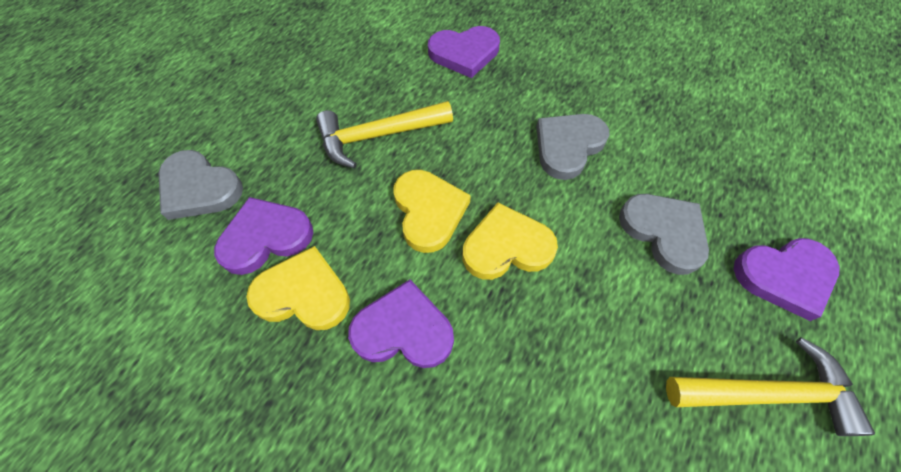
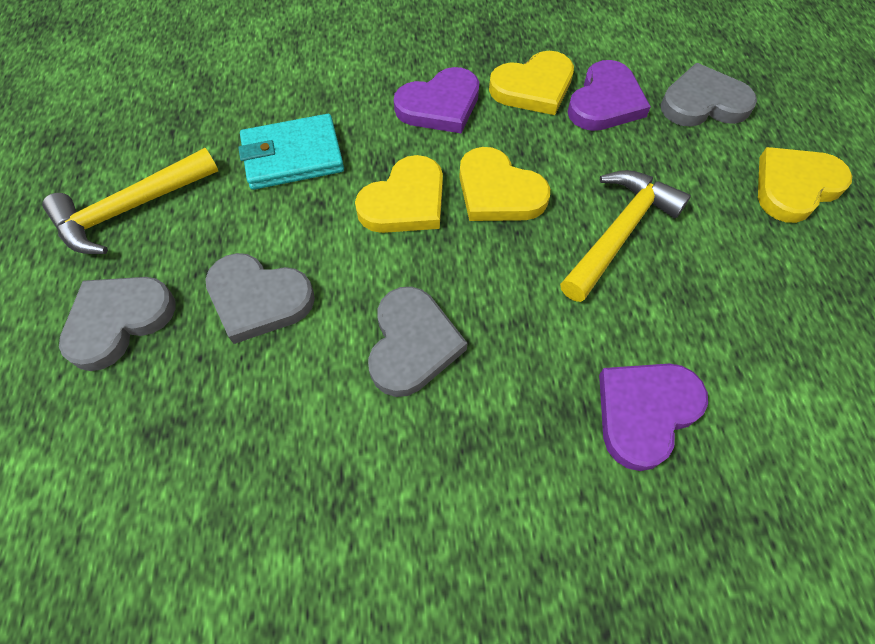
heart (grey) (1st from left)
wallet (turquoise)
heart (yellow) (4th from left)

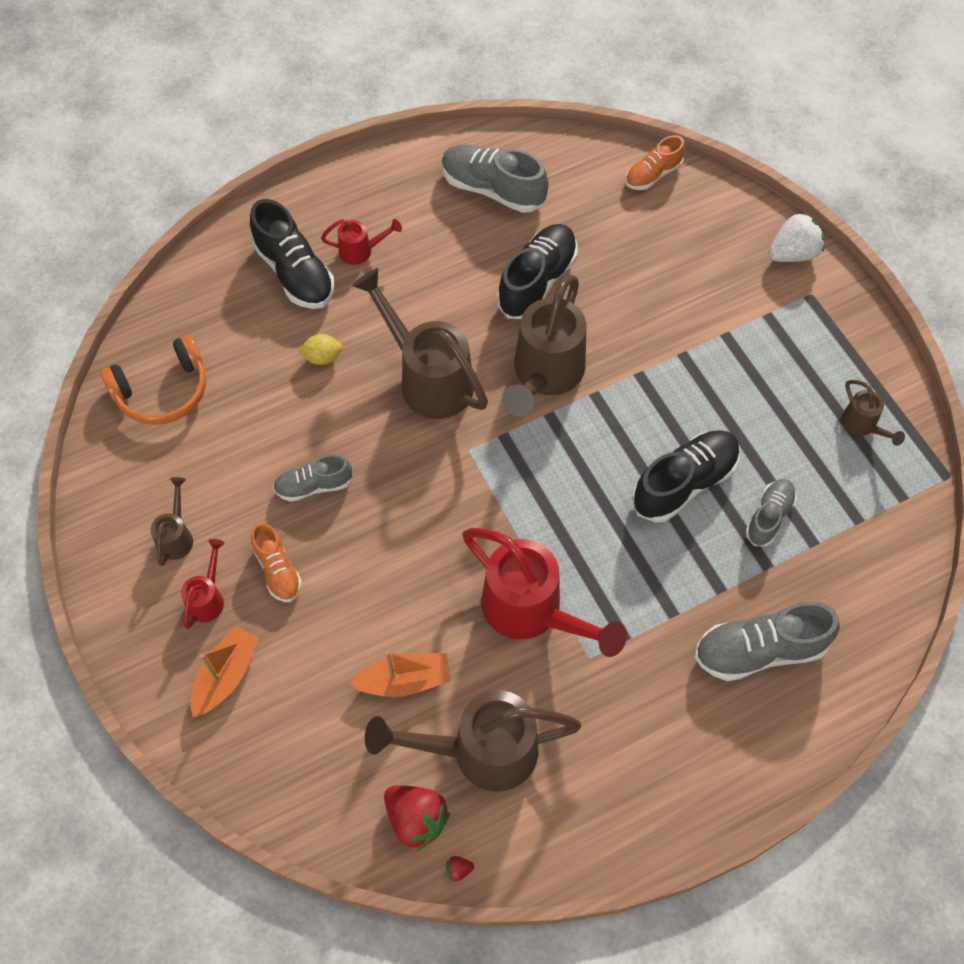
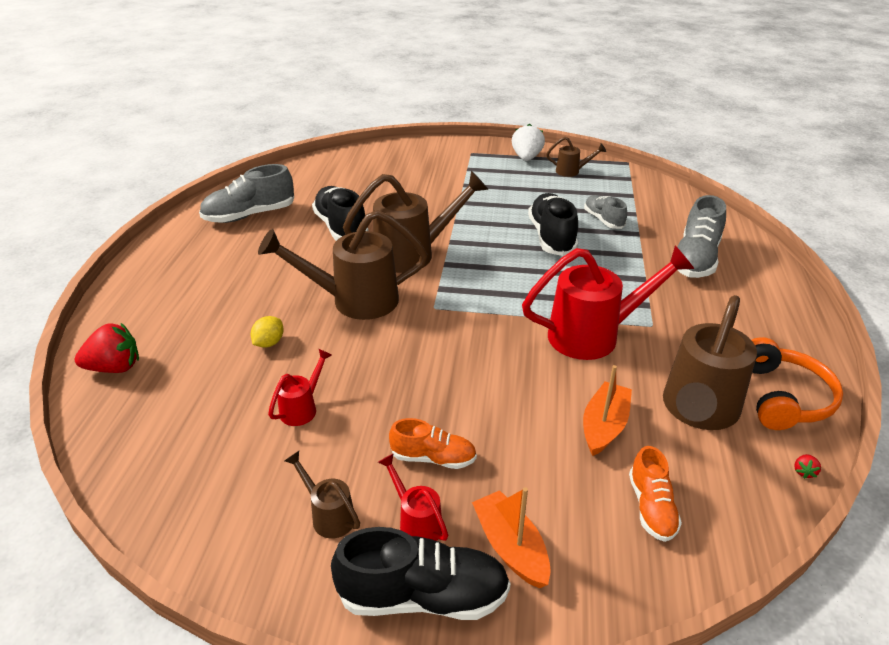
headphones (orange)
shoe (black) (2nd from left)
shoe (grey) (1st from left in the first image)
watering can (red) (1st from left)
strawberry (red) (1st from left)
watering can (brown) (3rd from left)
shoe (orange) (2nd from left)
strawberry (white)

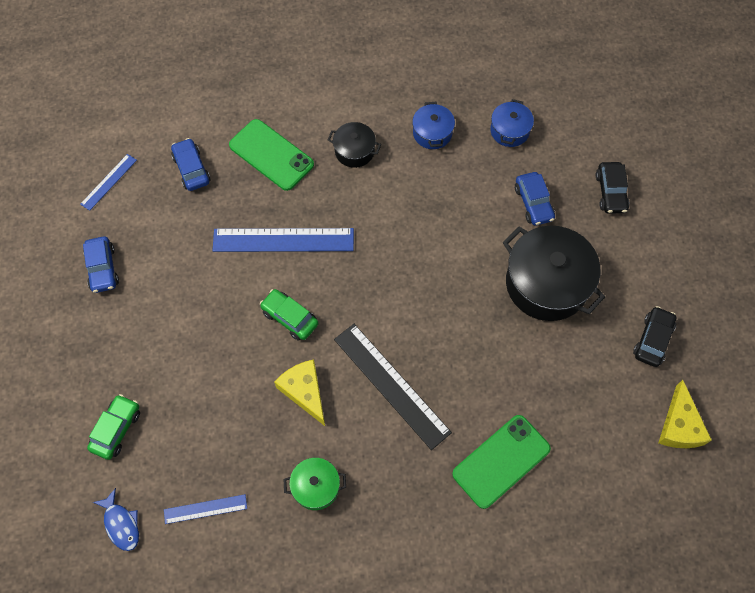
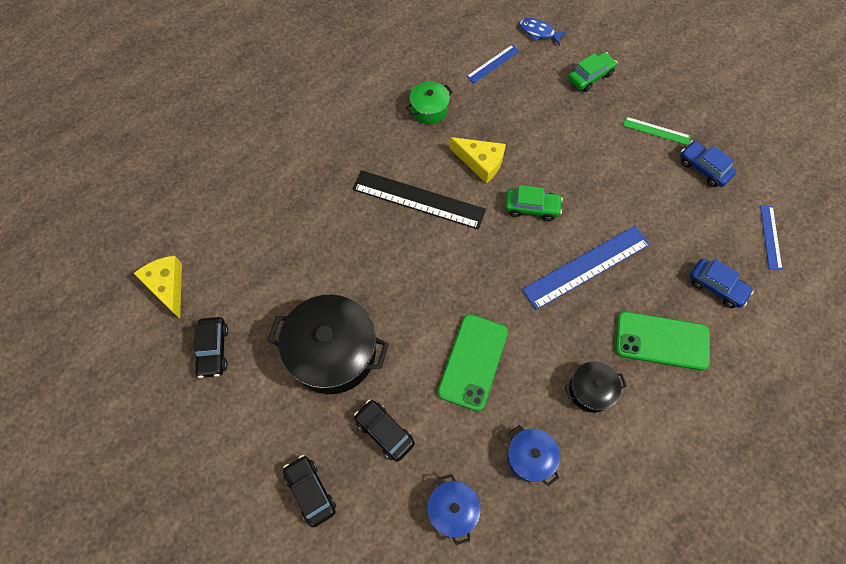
car (green) (2nd from left)
phone (green) (1st from left)
car (black) (3rd from left)
ruler (green)

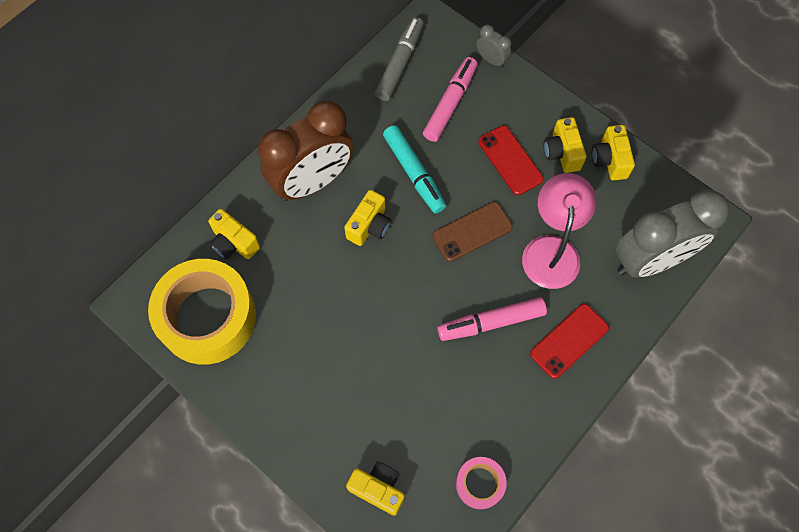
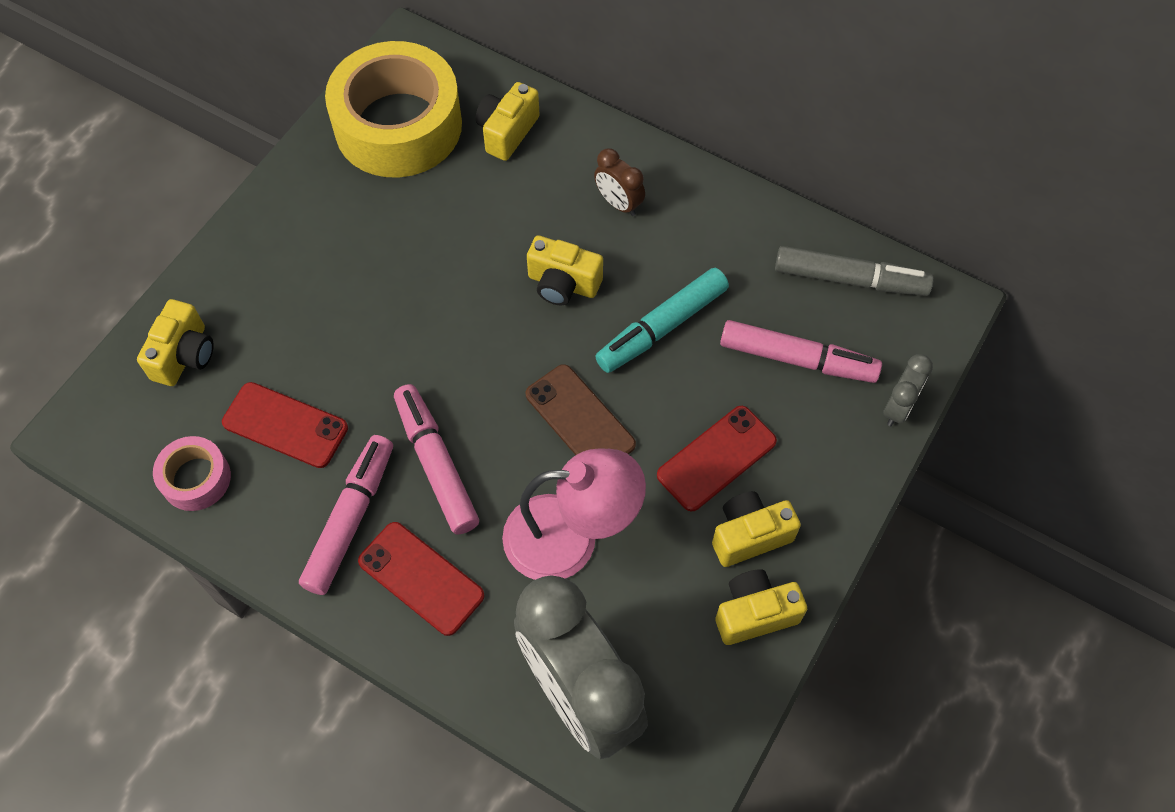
clock (brown)
phone (red) (1st from left)
marker (pink) (1st from left)

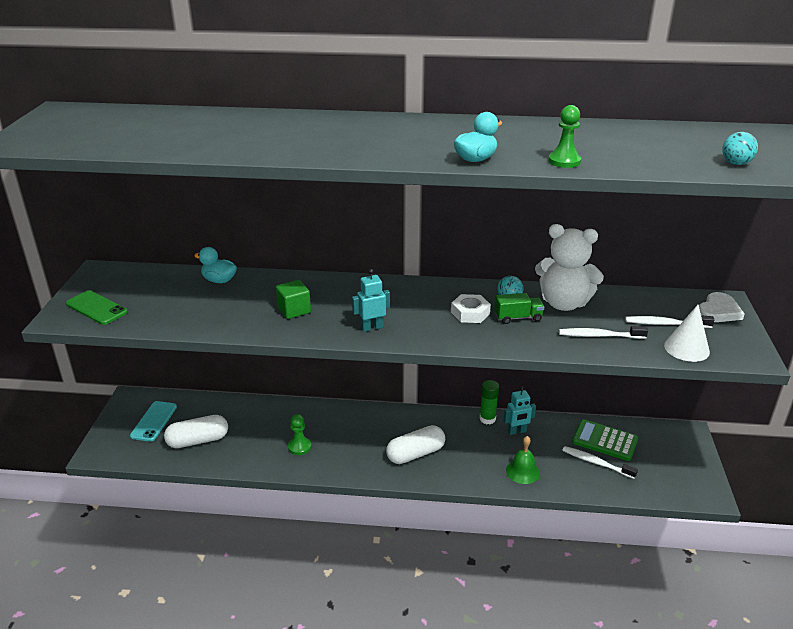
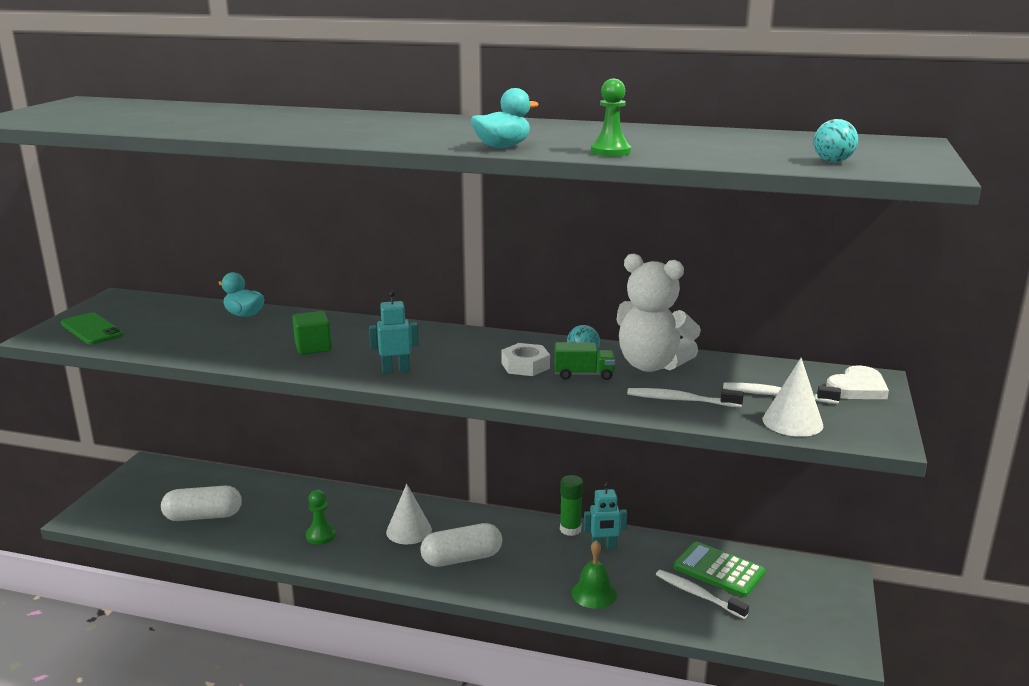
phone (turquoise)
cone (white) (1st from left)

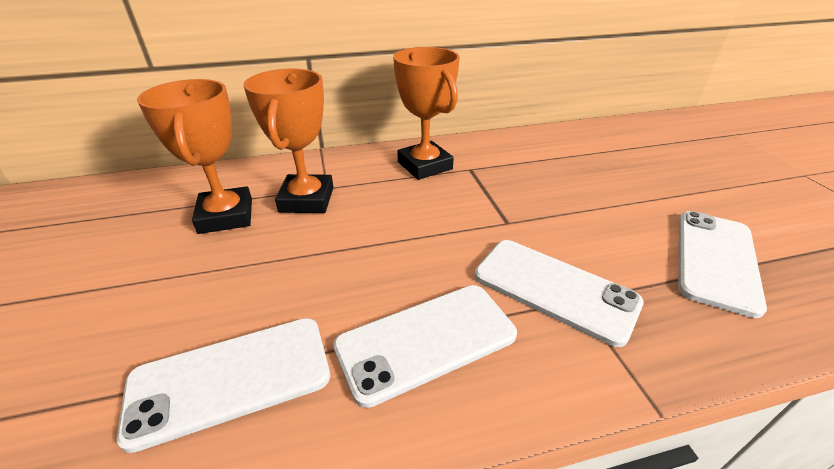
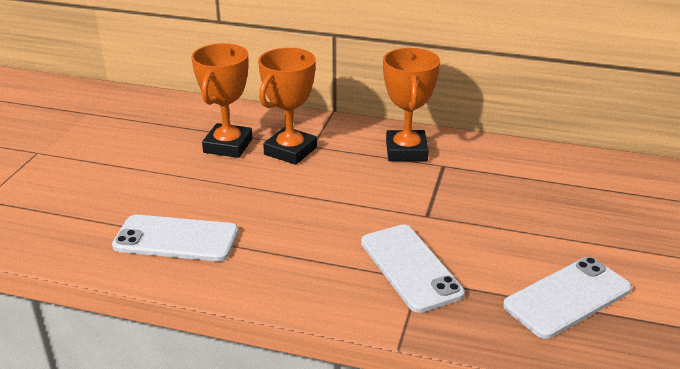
phone (white) (2nd from left in the first image)

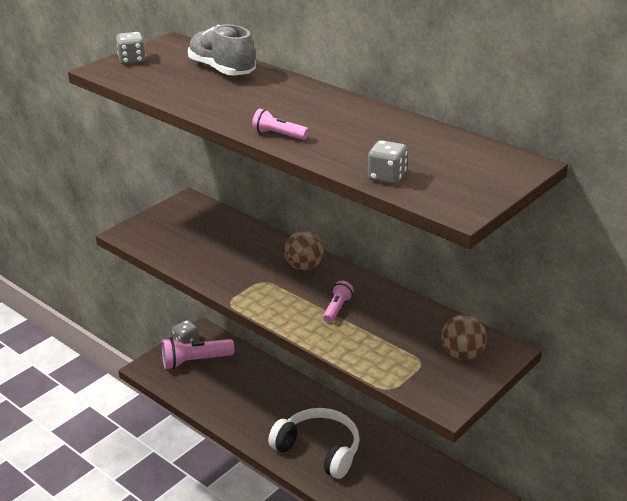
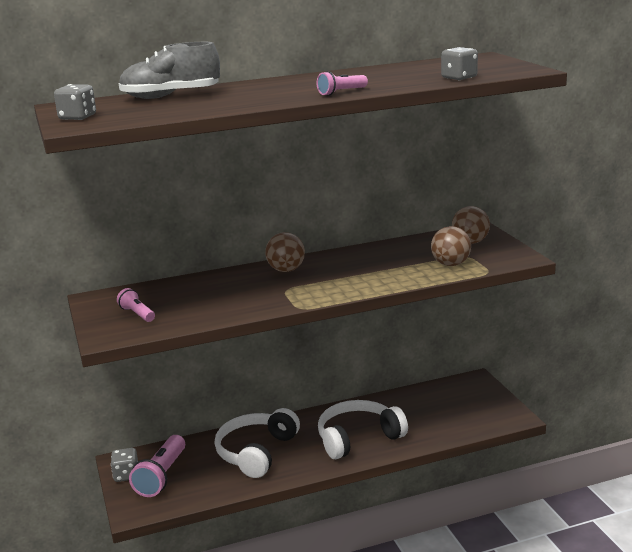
flashlight (pink) (1st from left)
headphones (white) (1st from left)
ball (brown) (2nd from left)

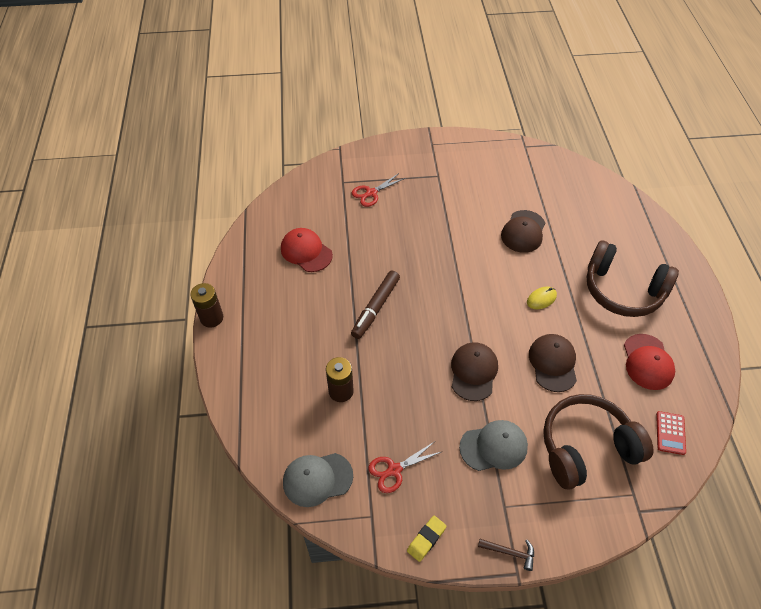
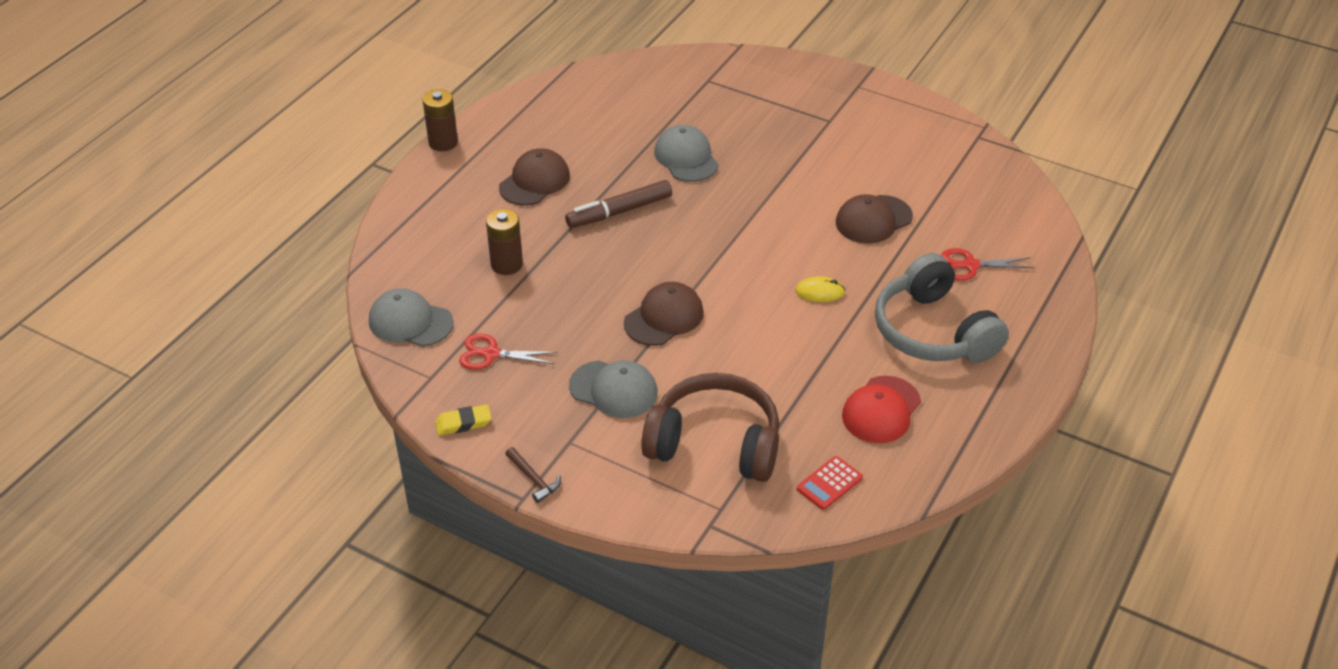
cap (red) (1st from left in the first image)
scissors (red) (2nd from left)
cap (brown) (1st from left)
headphones (grey)
cap (grey) (3rd from left)

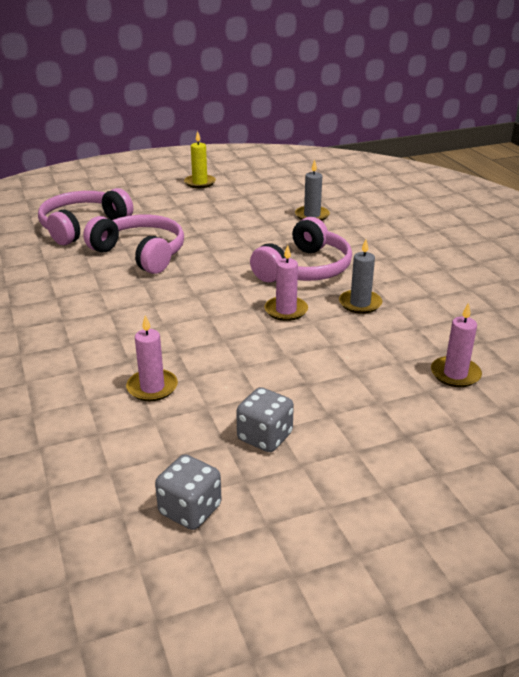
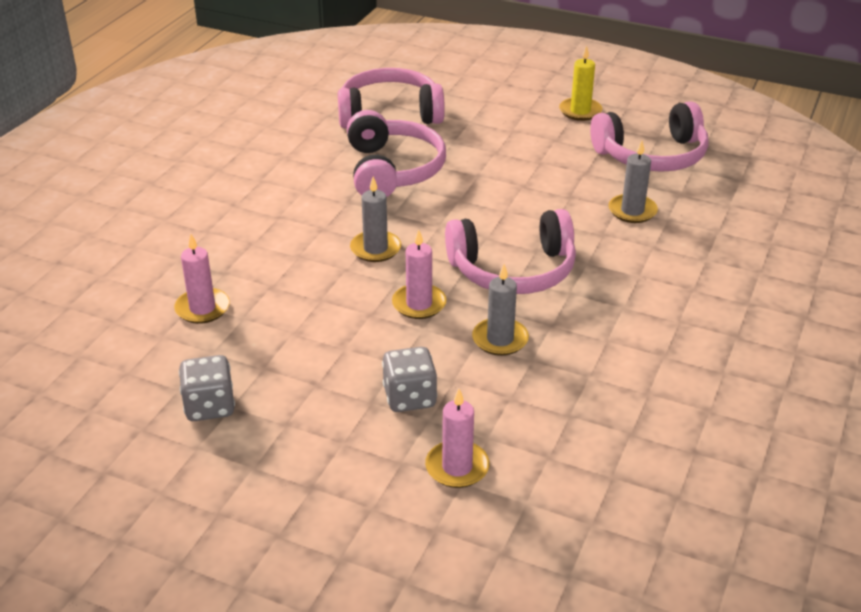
dice (grey) (2nd from left)
candle (grey) (1st from left)
headphones (pink) (4th from left)

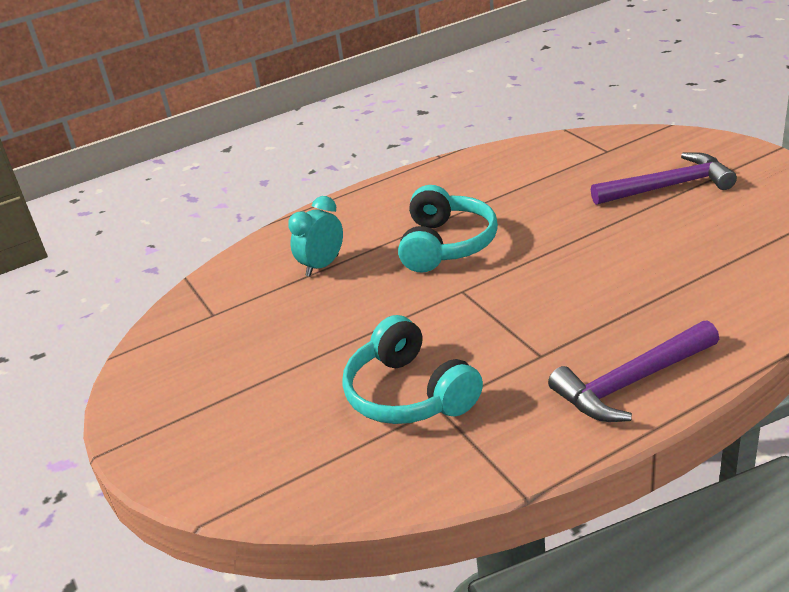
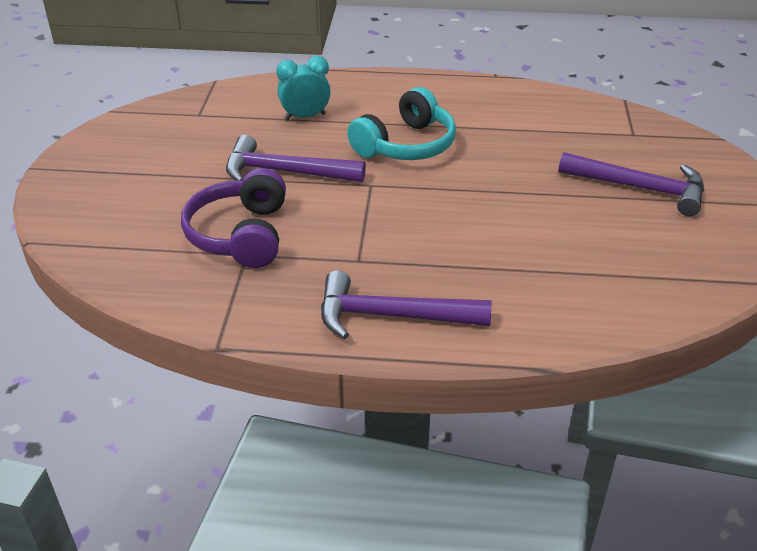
headphones (purple)
hammer (purple) (1st from left)

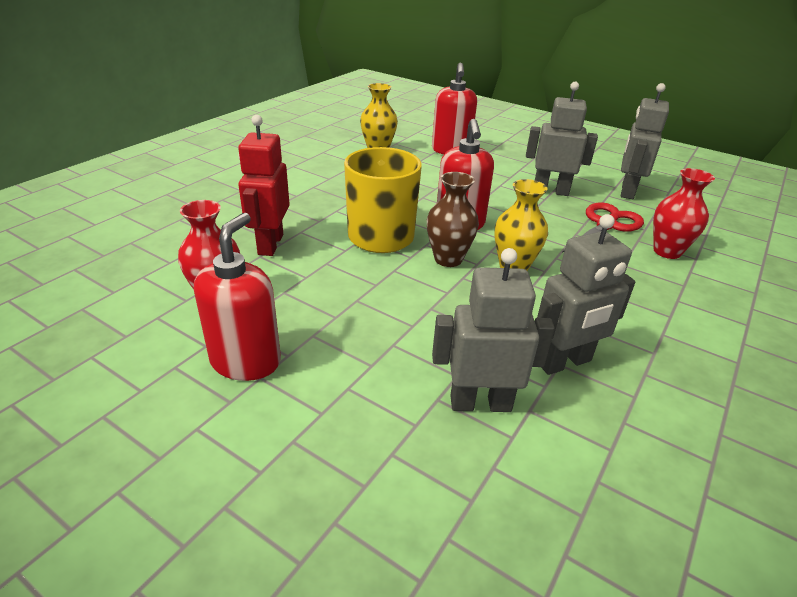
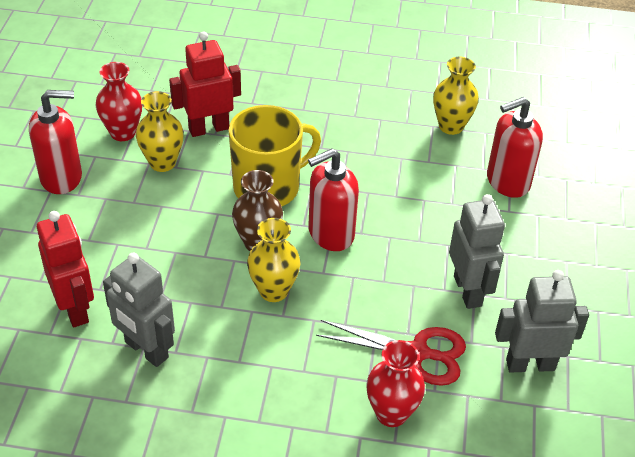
robot (red) (1st from left)
vase (yellow) (1st from left)

